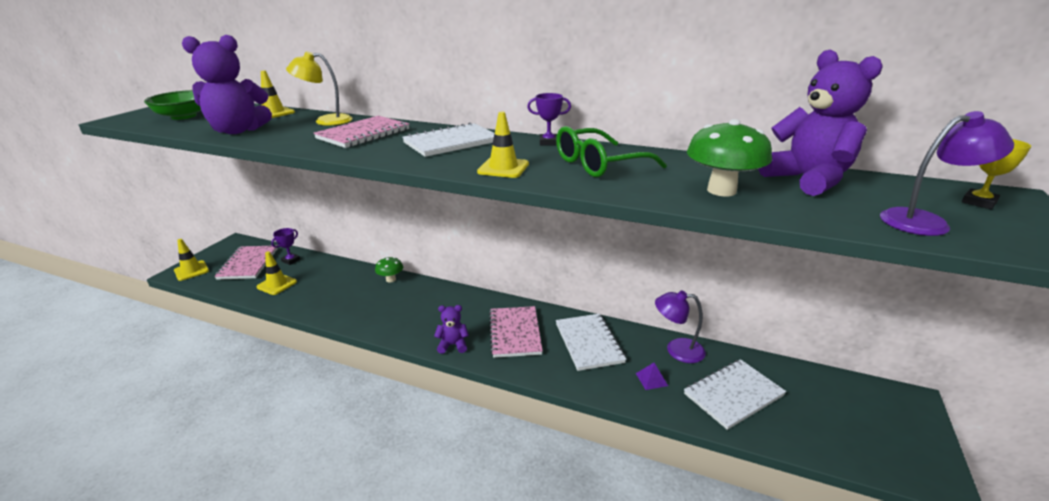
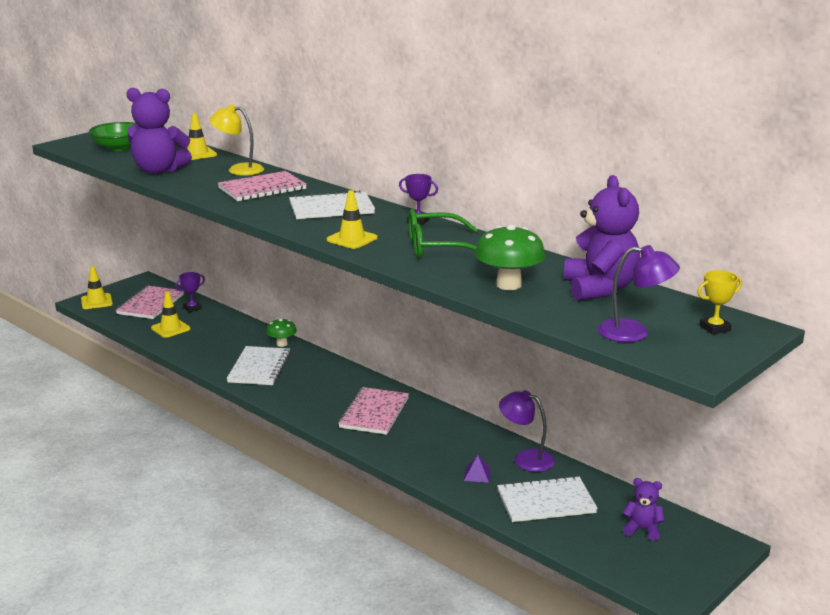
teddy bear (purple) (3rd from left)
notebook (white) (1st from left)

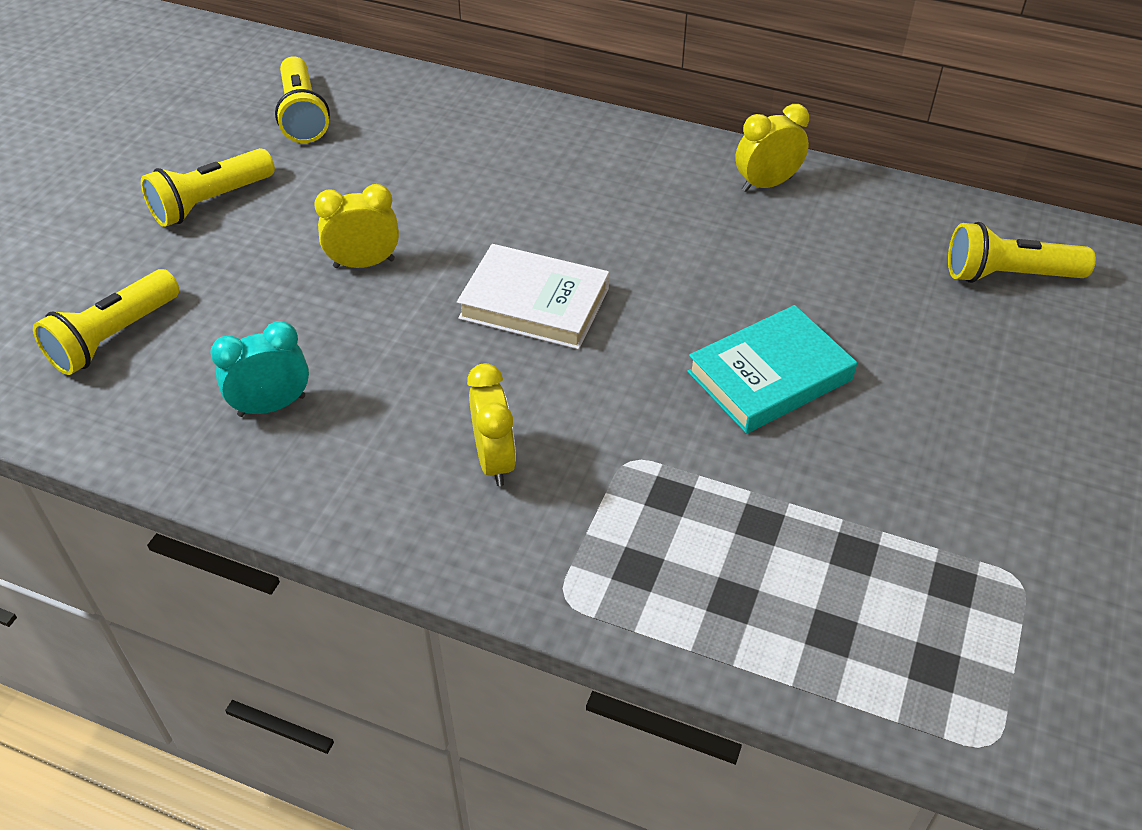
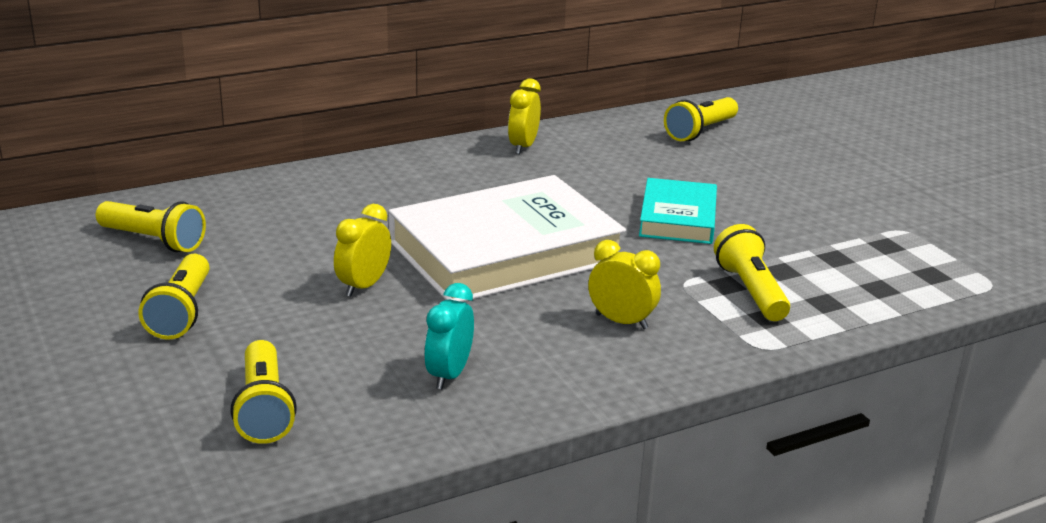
book (white)
flashlight (yellow) (5th from left)

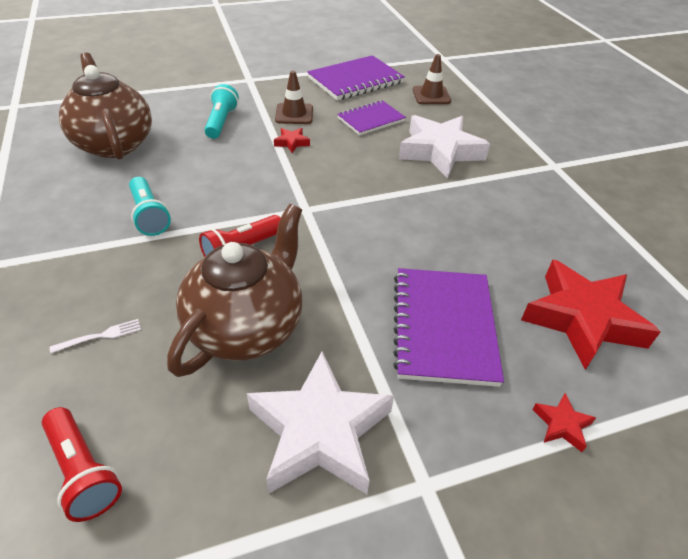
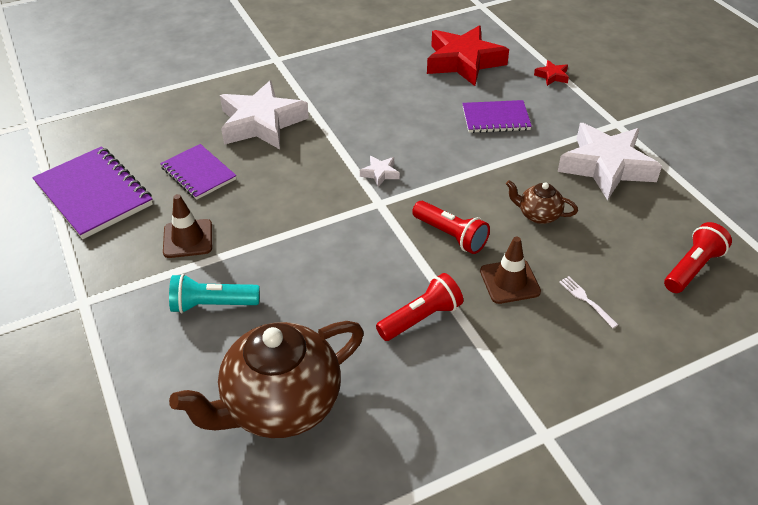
flashlight (red) (1st from left)
teapot (brown) (2nd from left)
star (red) (1st from left in the first image)
notebook (purple) (3rd from left)
traffic cone (brown) (2nd from left)
star (white) (2nd from left)

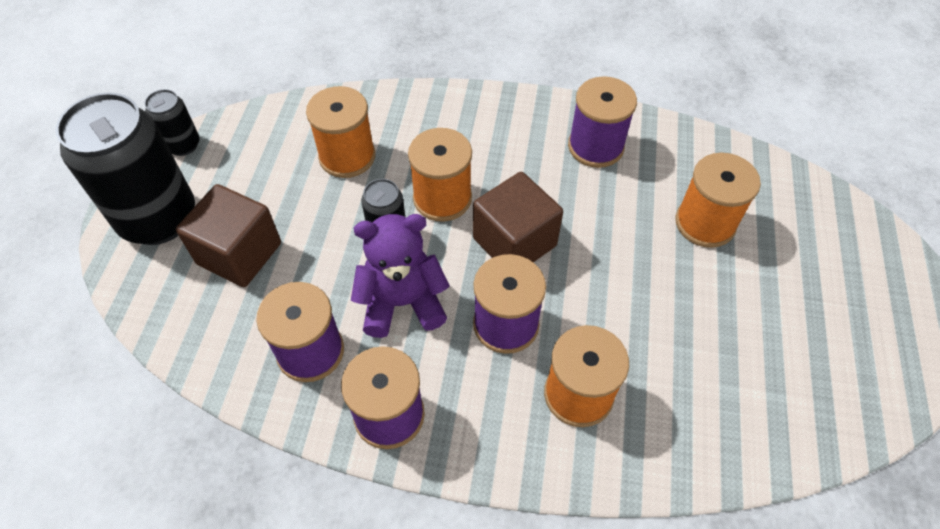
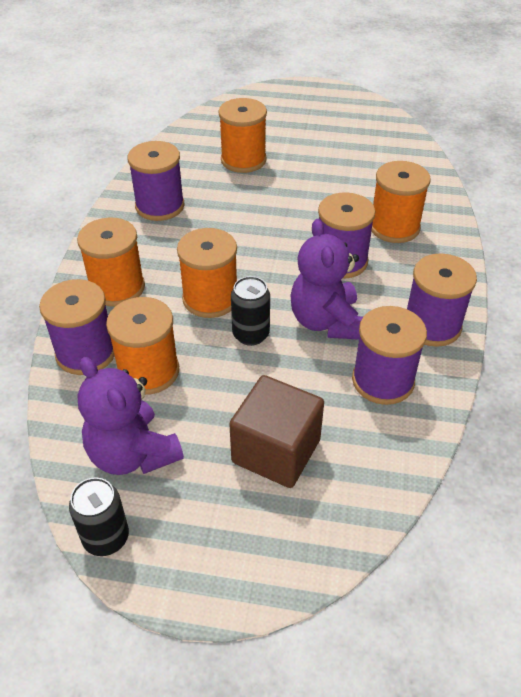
can (black) (1st from left in the first image)
cube (brown) (2nd from left in the first image)
spool (purple) (1st from left)
spool (orange) (1st from left)
teddy bear (purple) (1st from left)

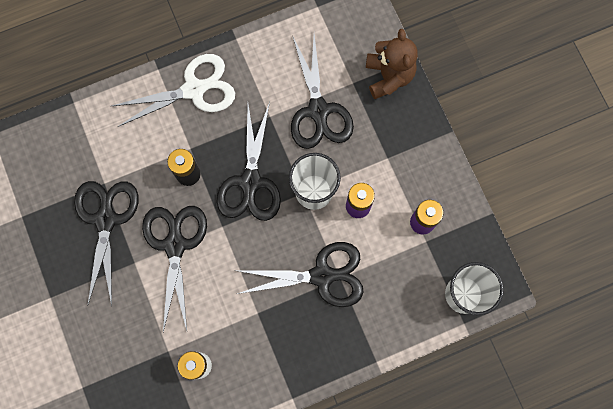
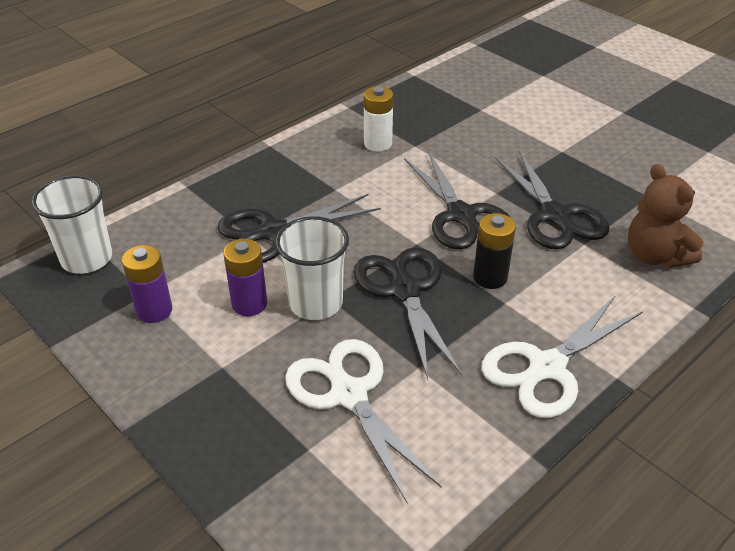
scissors (white) (1st from left)
teddy bear (brown)

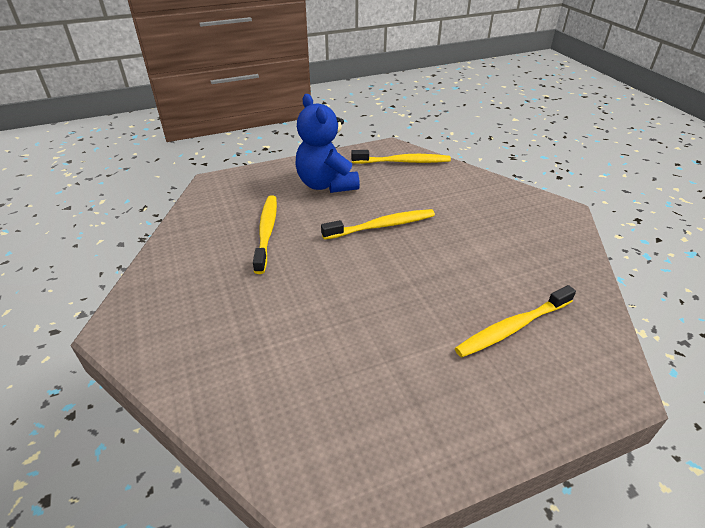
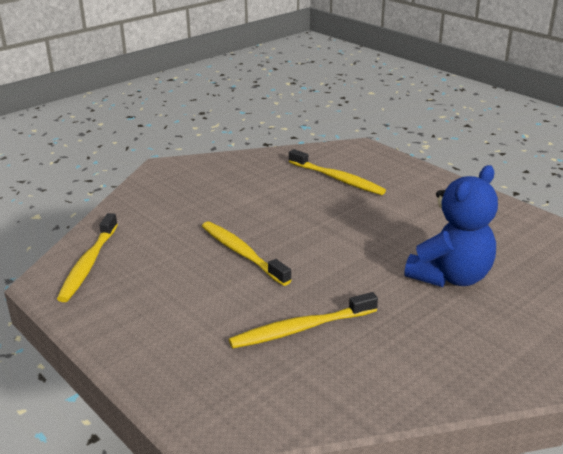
teddy bear (blue)
toothbrush (yellow) (1st from left)

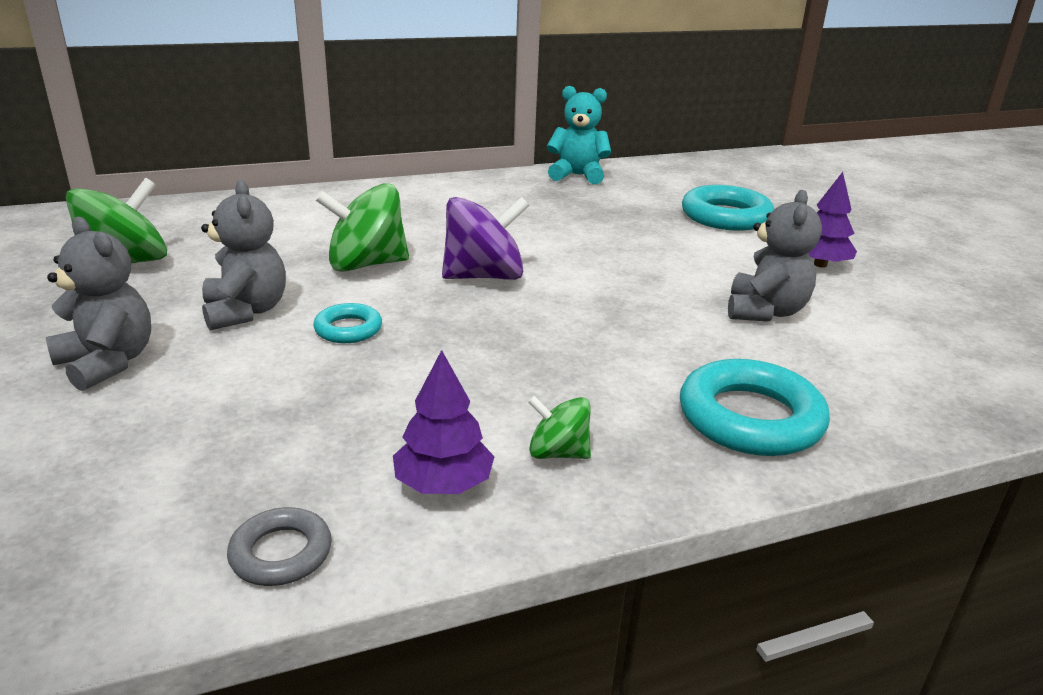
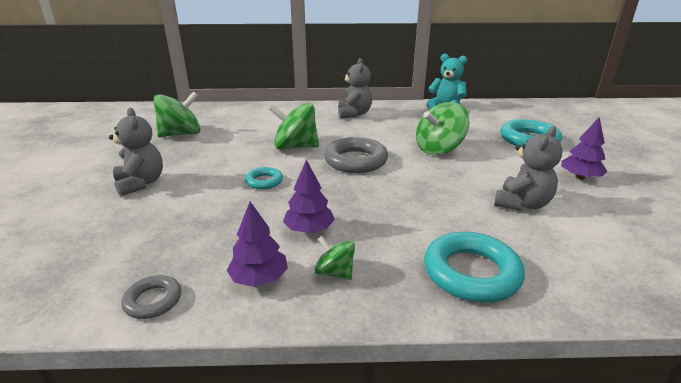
teddy bear (grey) (2nd from left)
ring (grey) (2nd from left)
tree (purple) (2nd from left)
spinning top (green) (4th from left)

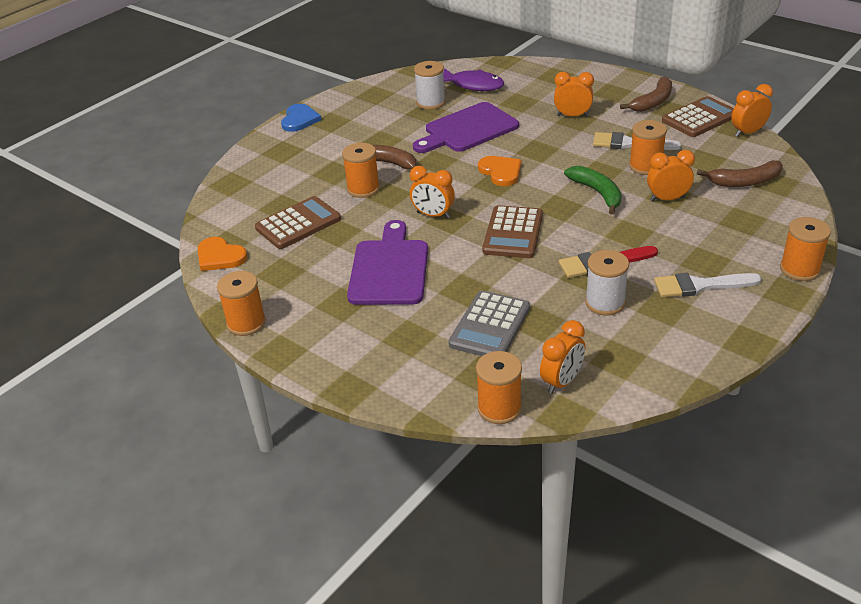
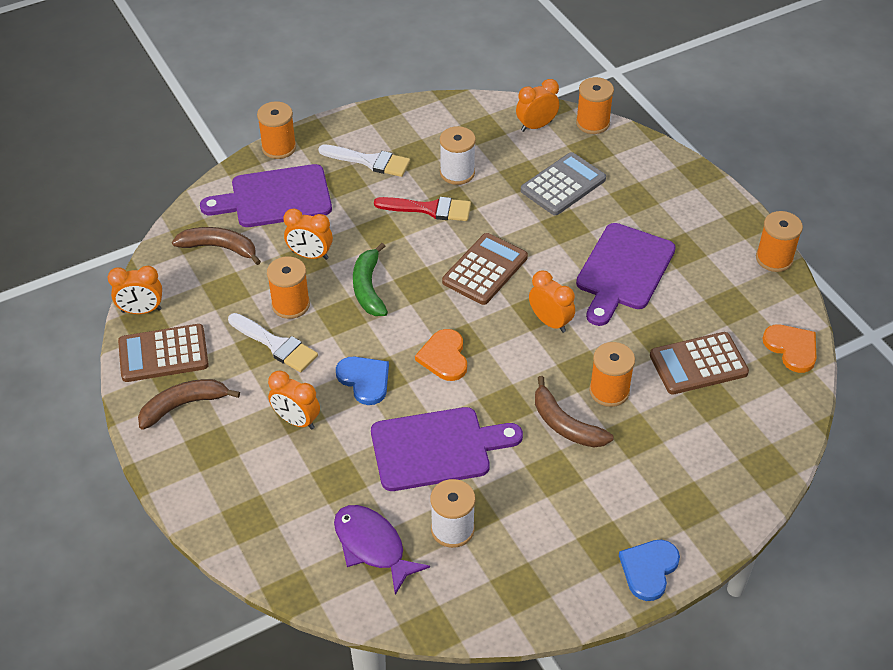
cutting board (purple) (1st from left)
heart (blue) (1st from left)

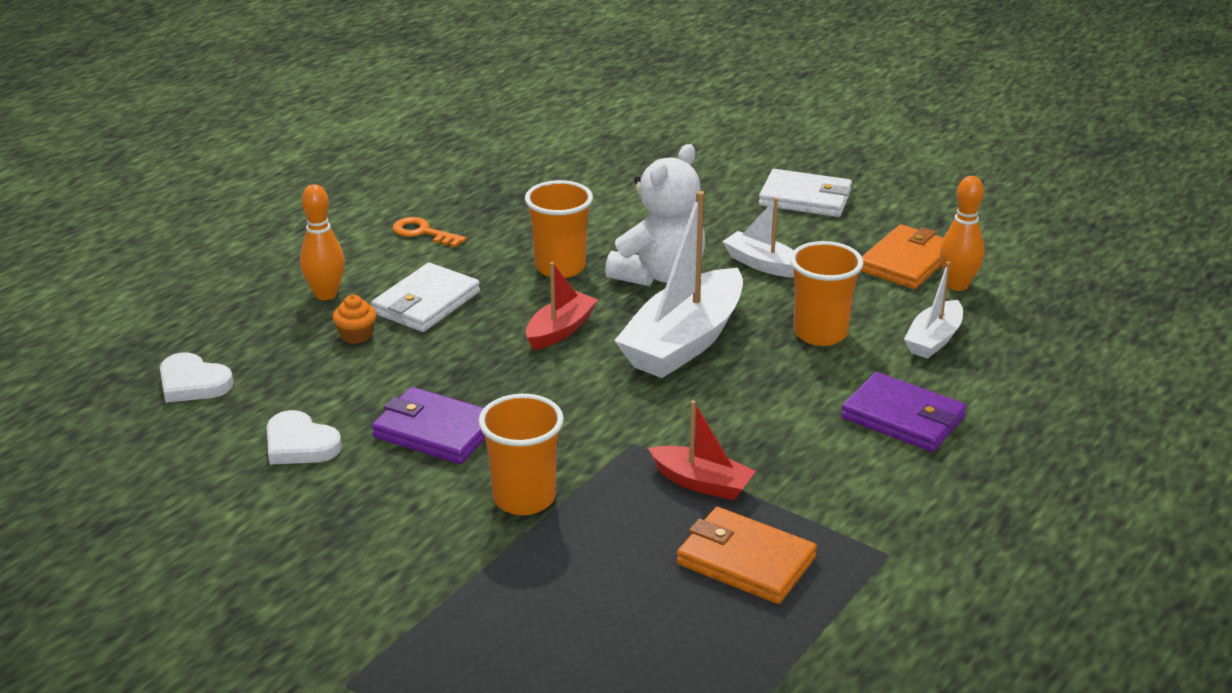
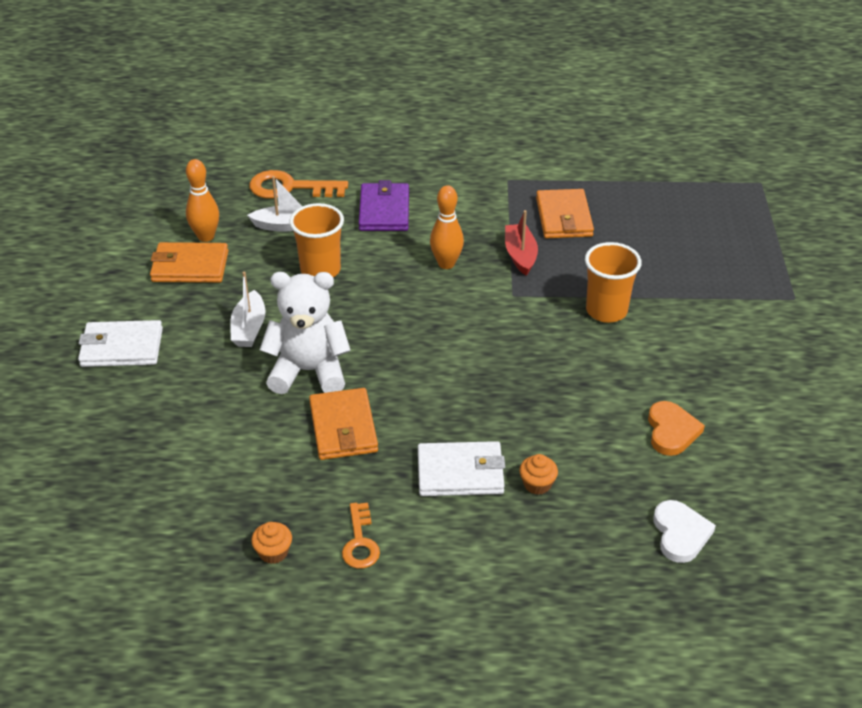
heart (orange)
bowling pin (orange) (2nd from left)
wallet (purple) (1st from left in the first image)
wallet (orange) (2nd from left)
boat (red) (1st from left in the first image)
boat (white) (1st from left in the first image)
wallet (white) (1st from left)
key (orange) (1st from left)
cupcake (orange) (1st from left)

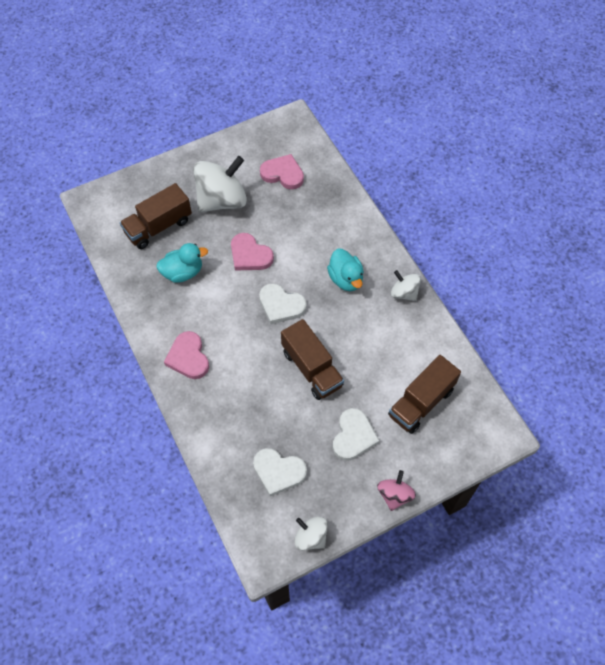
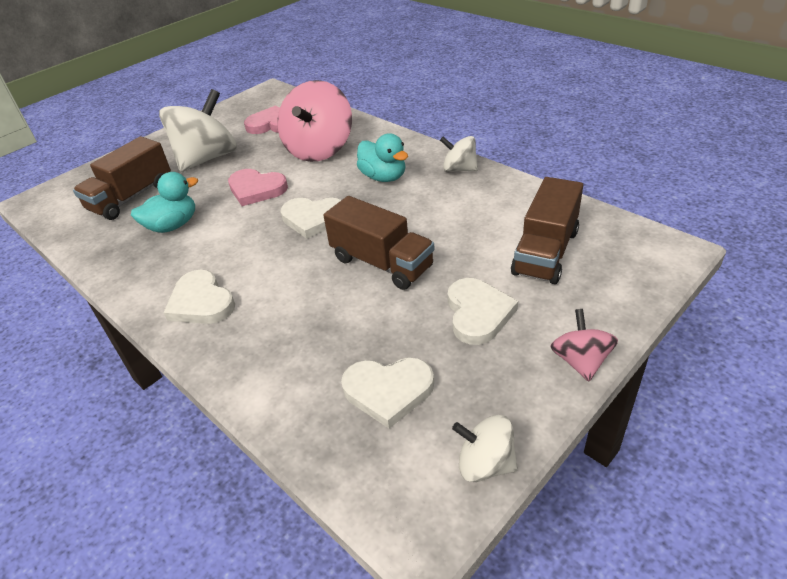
heart (white) (1st from left)
spinning top (pink) (1st from left)

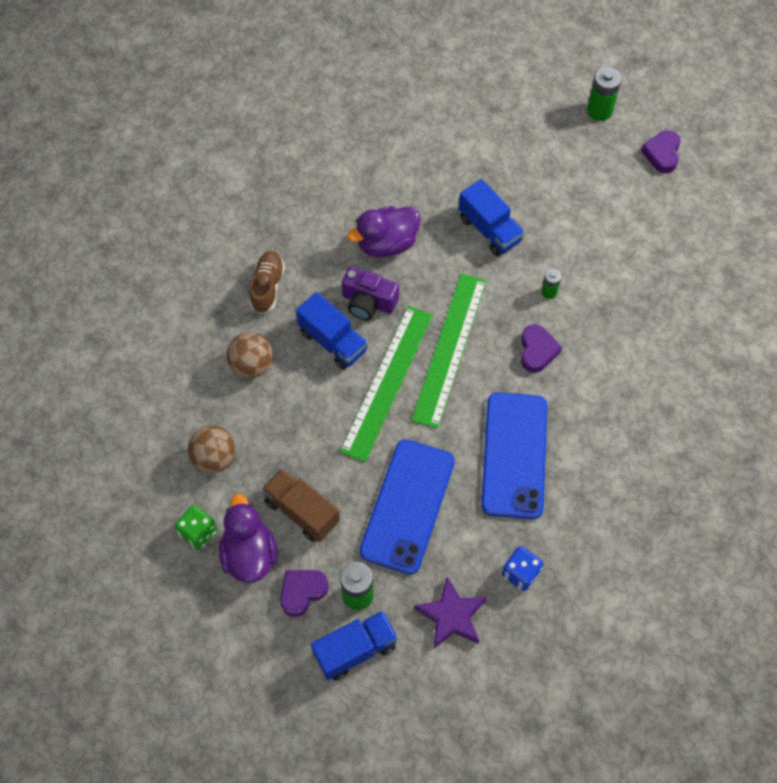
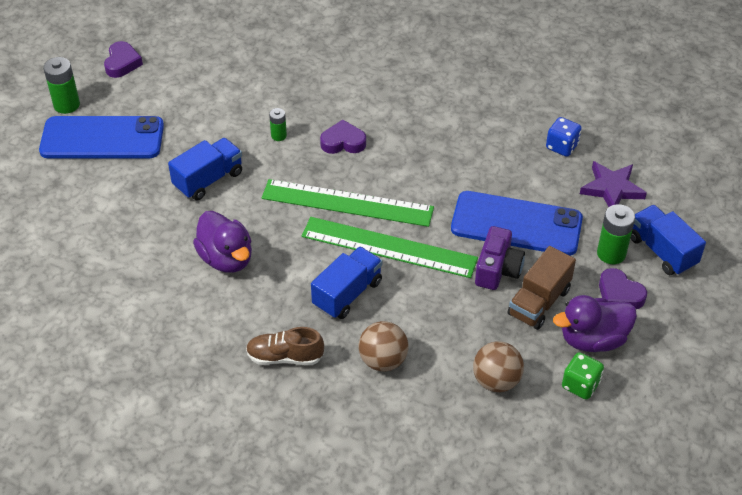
camera (purple)
phone (blue) (1st from left)
heart (purple) (1st from left)

